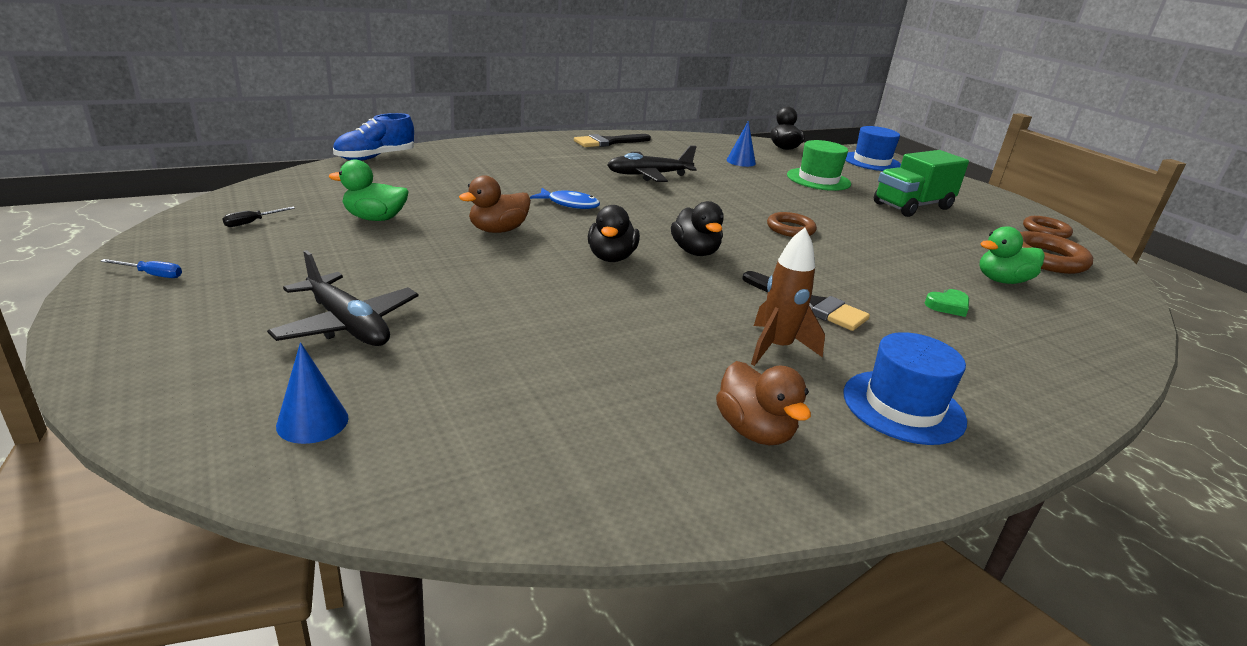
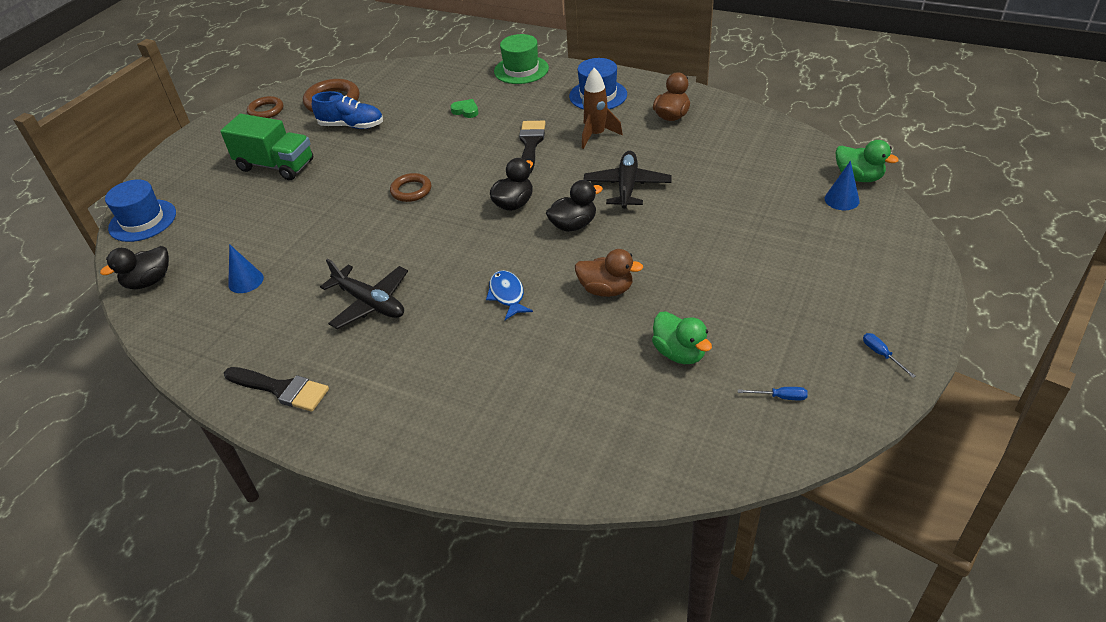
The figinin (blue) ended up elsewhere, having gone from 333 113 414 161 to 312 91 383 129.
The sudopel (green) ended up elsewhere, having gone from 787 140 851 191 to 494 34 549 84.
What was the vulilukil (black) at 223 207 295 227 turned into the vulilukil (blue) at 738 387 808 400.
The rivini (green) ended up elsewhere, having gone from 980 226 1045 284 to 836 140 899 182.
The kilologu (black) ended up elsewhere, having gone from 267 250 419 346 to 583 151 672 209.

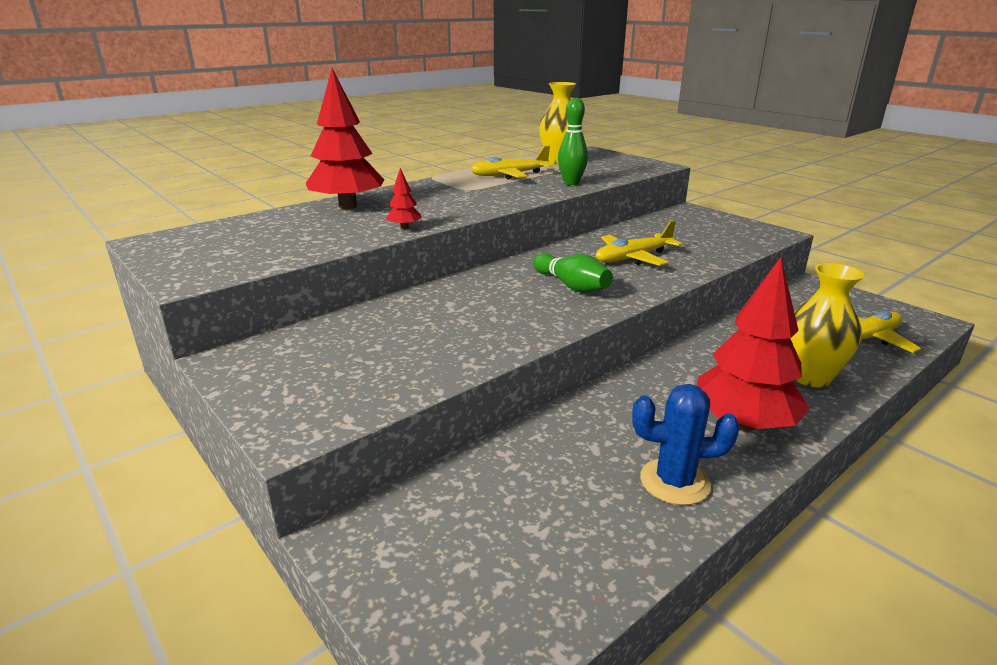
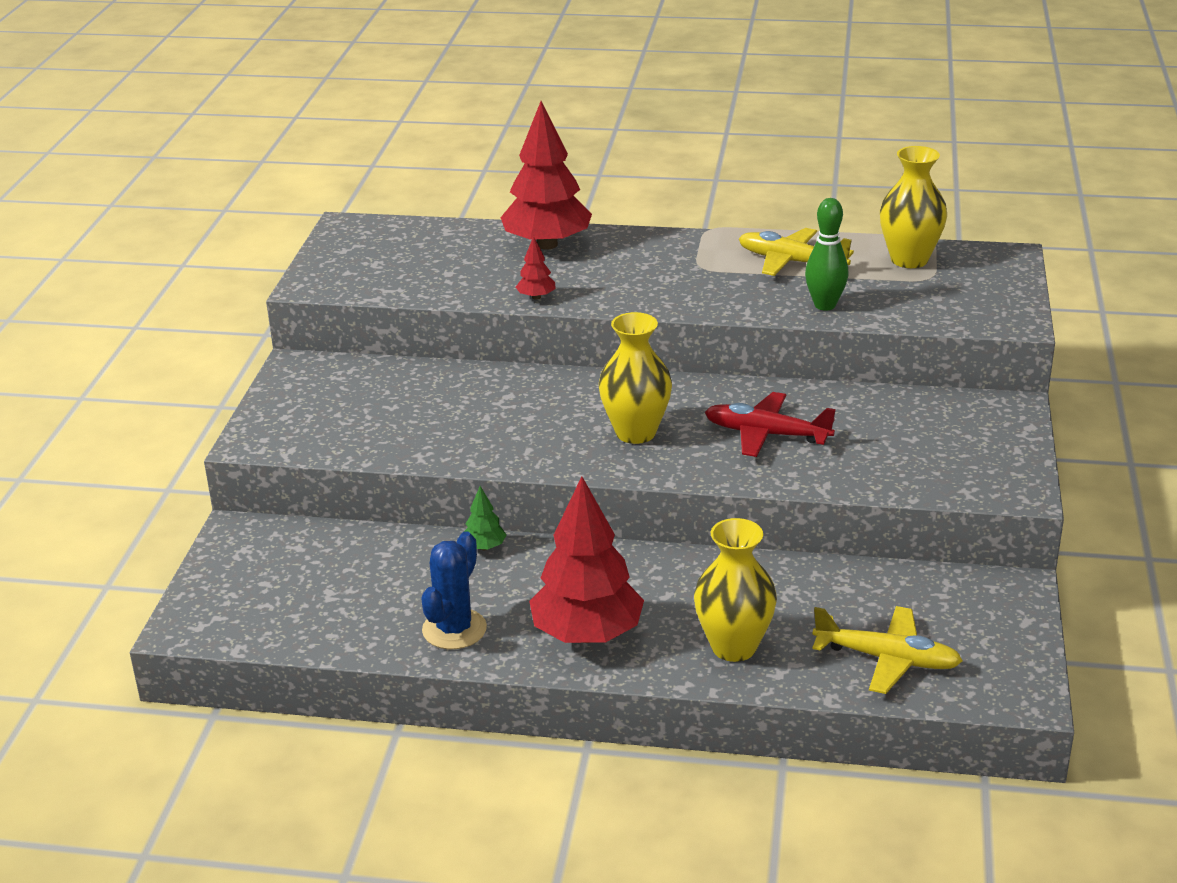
What was the kilologu (yellow) at 596 220 683 266 turned into the kilologu (red) at 705 392 836 457.
Where the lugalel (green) stood at 533 253 613 292, the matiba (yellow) came to stand at 599 312 672 444.
The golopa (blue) at 632 384 740 505 ended up facing another way, 60 degrees clockwise from before.
The second view gained the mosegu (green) at 464 486 506 550.

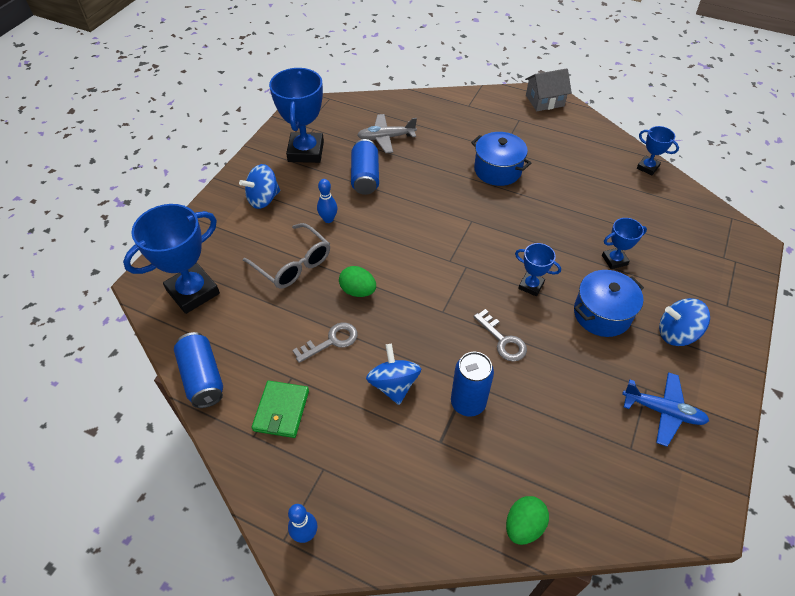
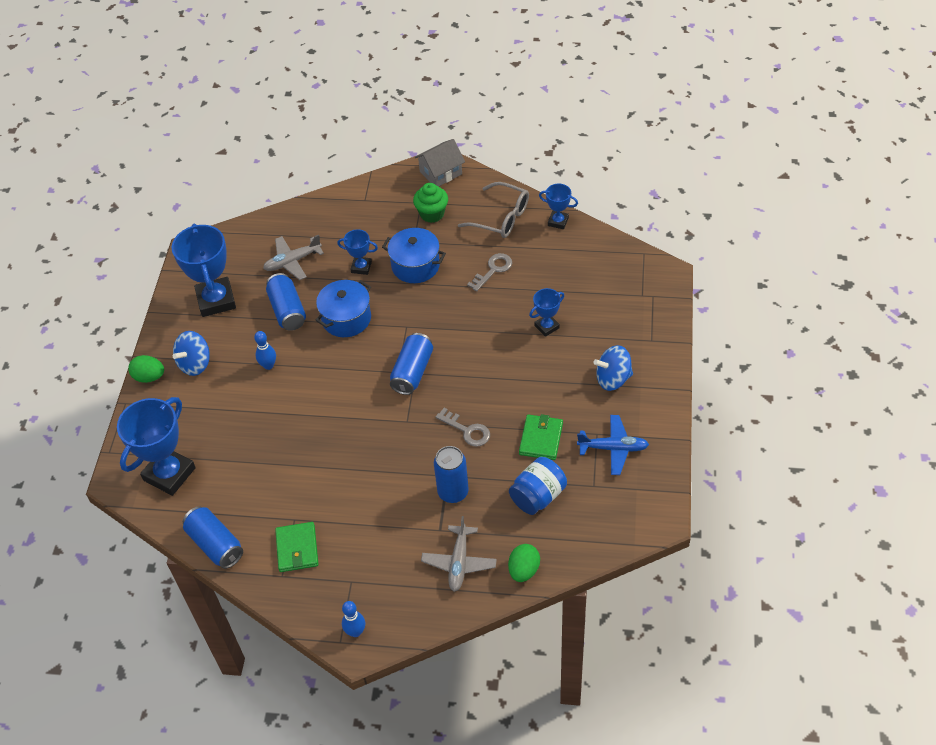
The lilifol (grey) ended up elsewhere, having gone from 243 223 330 289 to 458 182 529 238.
The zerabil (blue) ended up elsewhere, having gone from 515 243 561 296 to 337 229 378 275.
The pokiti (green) ended up elsewhere, having gone from 339 266 376 297 to 128 355 164 383.
The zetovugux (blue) ended up elsewhere, having gone from 574 270 644 337 to 315 280 371 337.
The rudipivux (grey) ended up elsewhere, having gone from 293 322 358 363 to 467 253 512 292.
The second view lost the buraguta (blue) at 366 344 421 405.
The second view gained the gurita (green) at 413 183 448 223.
The second view gained the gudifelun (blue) at 390 333 433 395.
The second view gained the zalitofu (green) at 519 414 563 460.
The second view gained the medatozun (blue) at 509 457 567 515.
The second view gained the kilologu (grey) at 421 516 497 592.

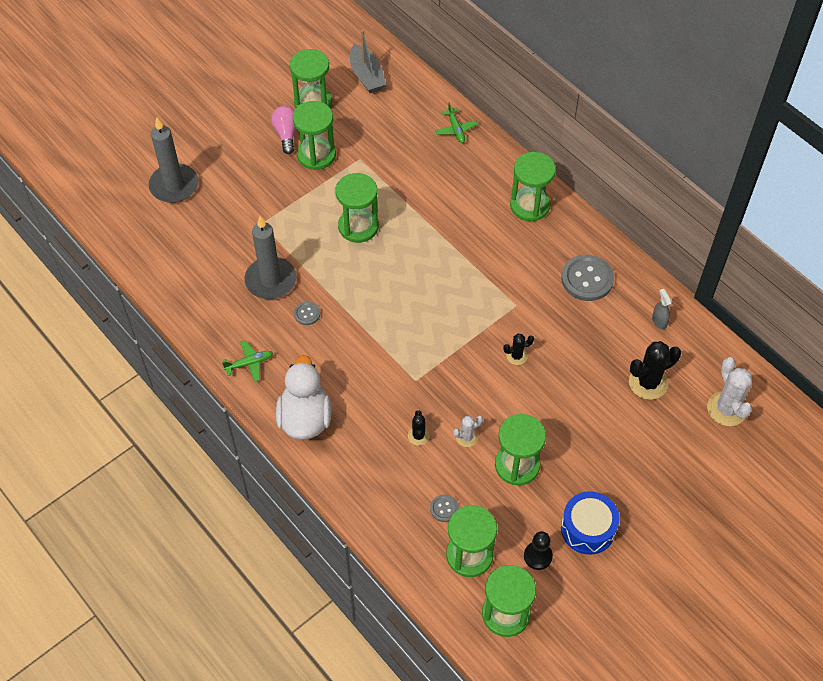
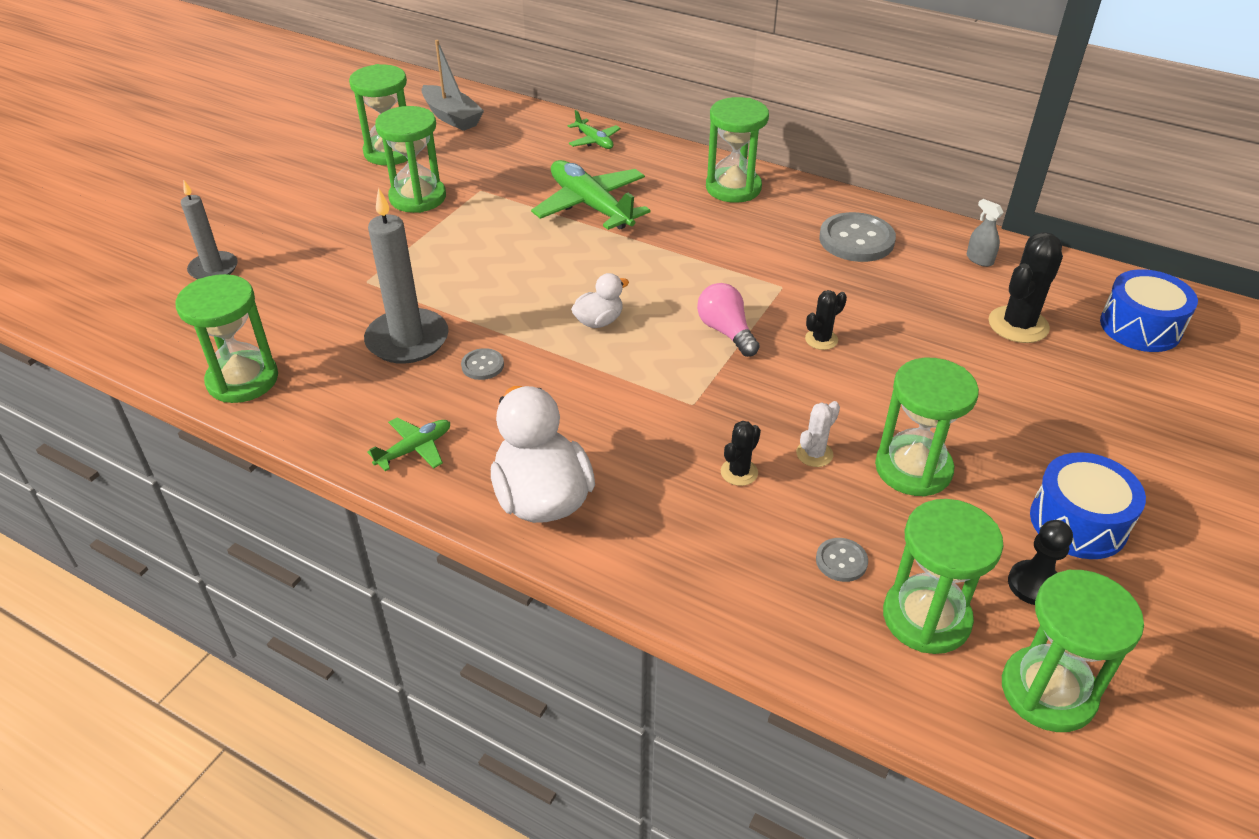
The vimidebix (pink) ended up elsewhere, having gone from 271 106 296 154 to 697 283 760 357.
The size of the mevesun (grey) at 149 118 198 203 changed by a factor of 0.63.
The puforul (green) ended up elsewhere, having gone from 335 173 379 243 to 175 274 278 403.
Where the golopa (white) stood at 707 357 752 426, the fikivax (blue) came to stand at 1100 269 1198 352.
The golopa (black) at 408 410 430 446 ended up facing another way, 60 degrees clockwise from before.
The second view gained the kilologu (green) at 531 160 651 230.
The second view gained the rivini (white) at 571 273 629 328.

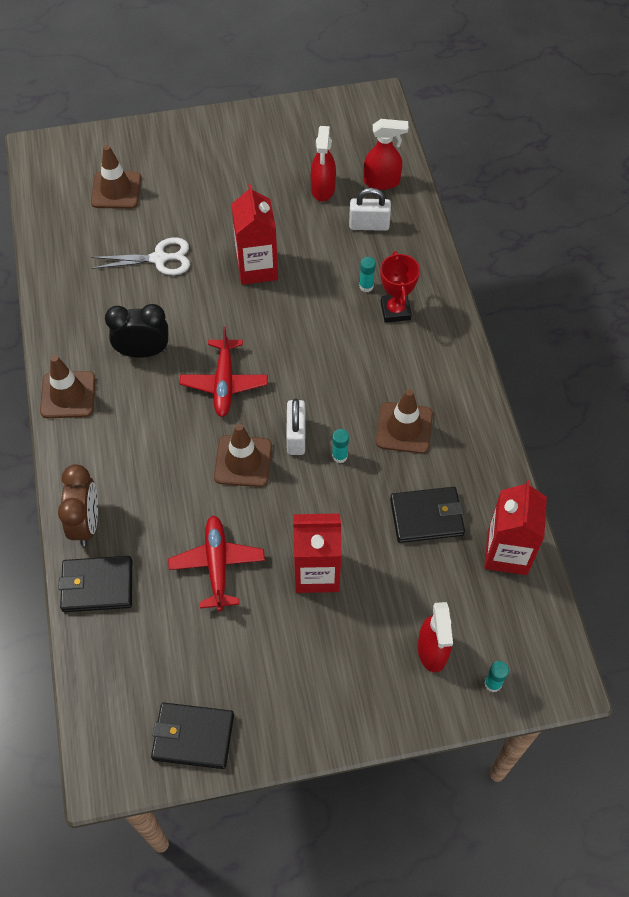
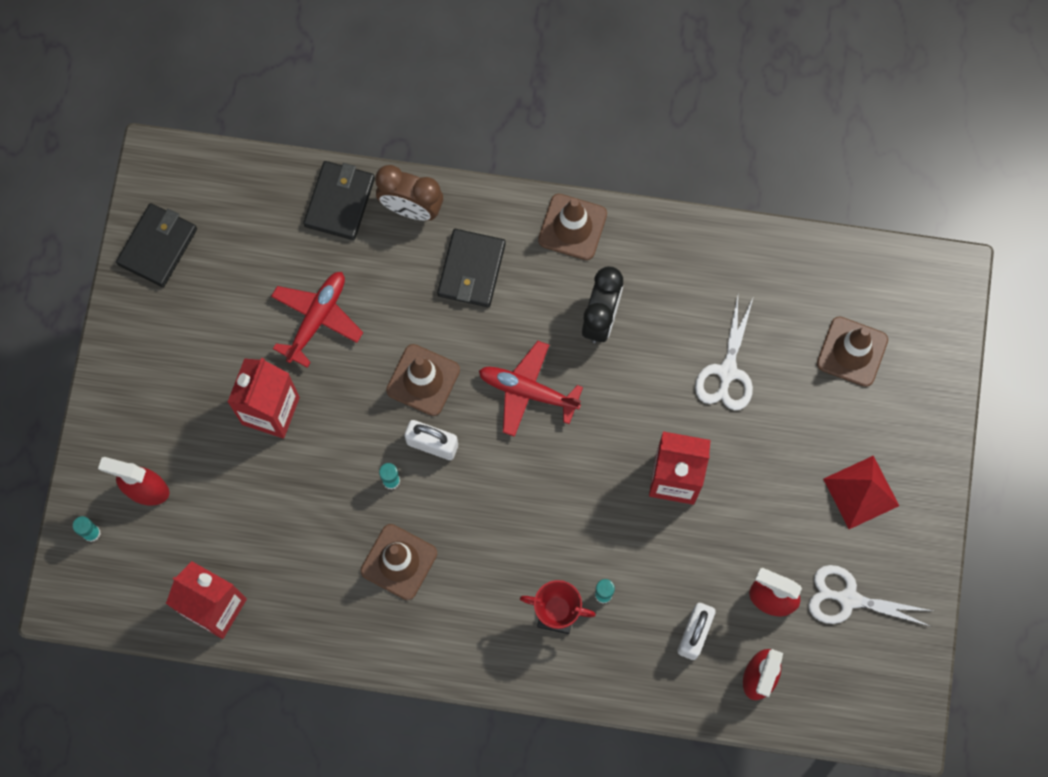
The zalitofu (black) ended up elsewhere, having gone from 390 487 465 543 to 437 229 506 307.
The kilologu (red) at 168 515 265 611 ended up facing another way, 75 degrees counterclockwise from before.
The second view gained the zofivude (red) at 823 456 899 529.
The second view gained the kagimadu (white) at 808 565 933 627.

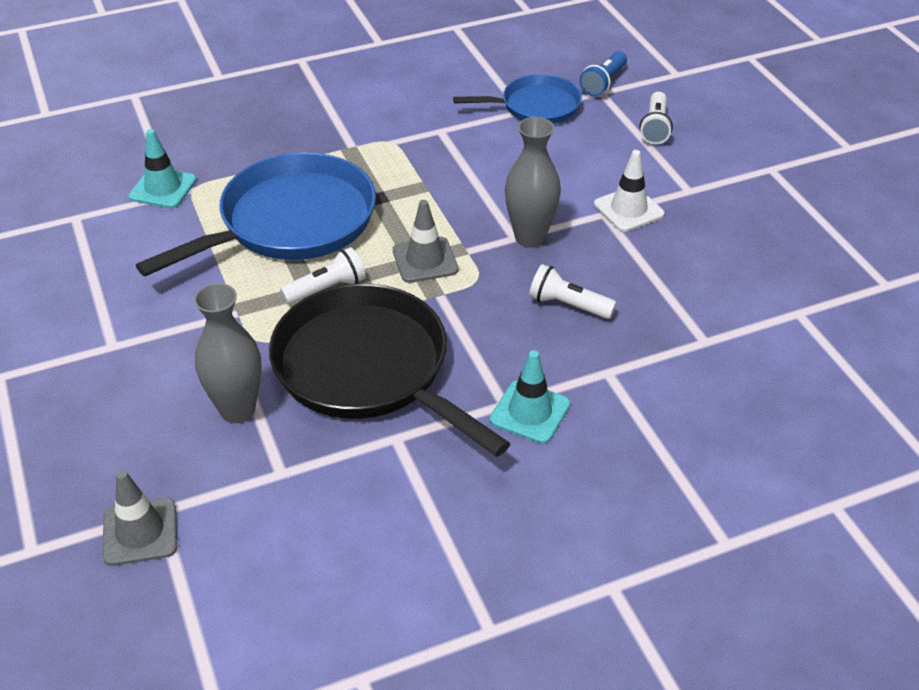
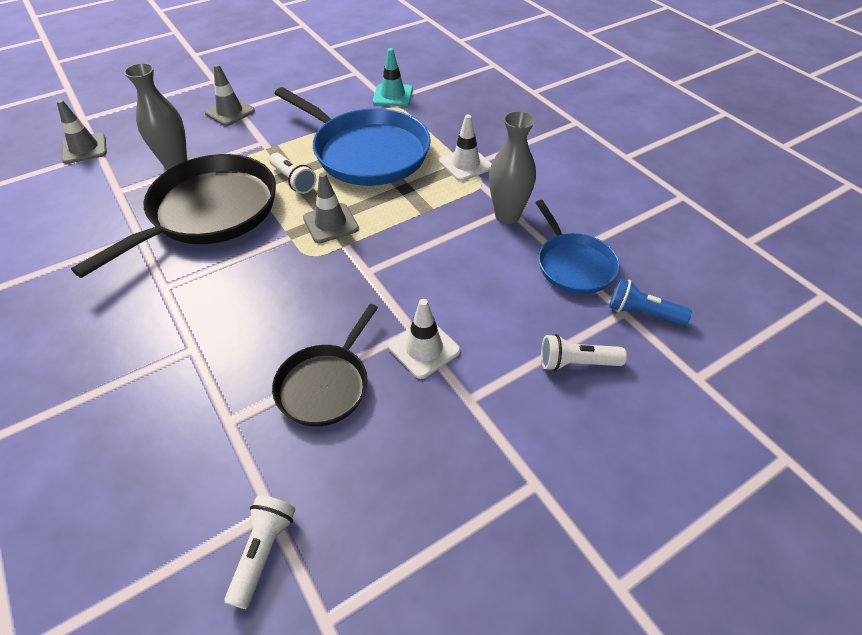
The matiba (grey) ended up elsewhere, having gone from 505 117 561 248 to 489 111 536 224.
The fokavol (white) ended up elsewhere, having gone from 529 264 617 319 to 225 495 296 609.
The second view lost the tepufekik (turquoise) at 490 350 570 444.
The second view gained the tepufekik (grey) at 205 64 255 126.
The second view gained the tepufekik (white) at 439 115 492 181.
The second view gained the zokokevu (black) at 272 304 378 427.

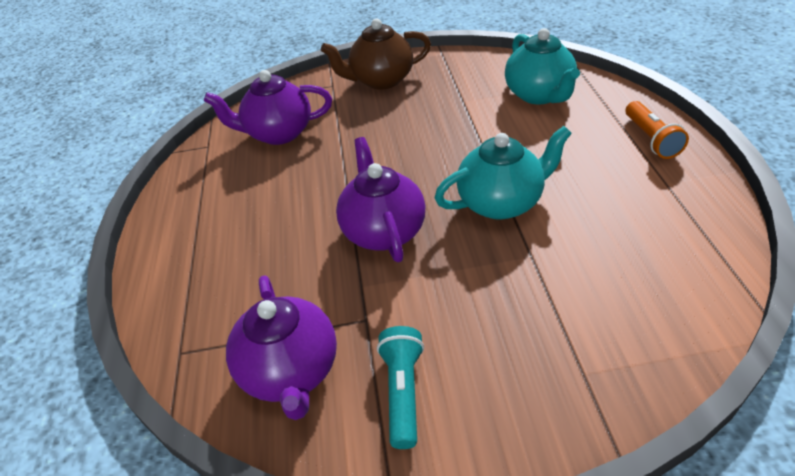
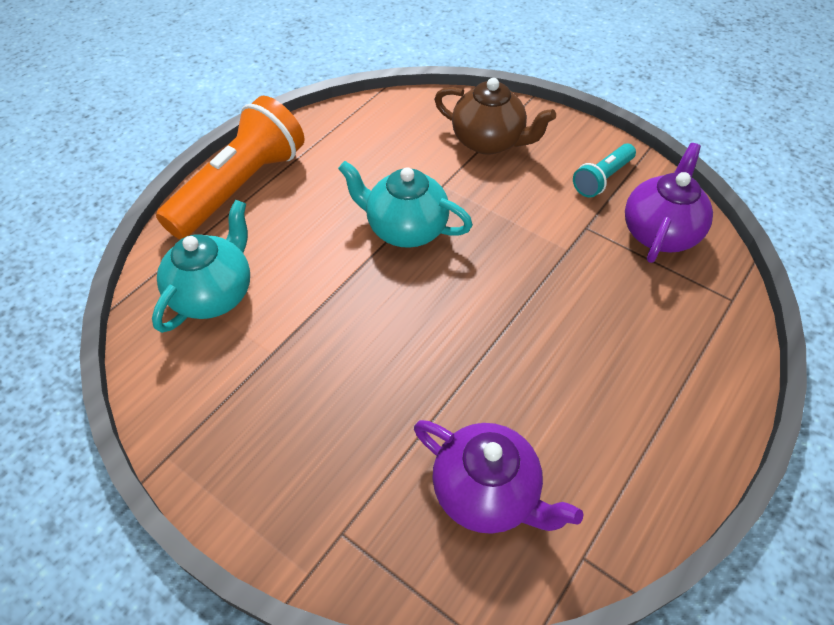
The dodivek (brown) ended up elsewhere, having gone from 321 19 431 90 to 434 78 556 155.
The size of the fokavol (orange) at 626 101 689 159 changed by a factor of 2.02.
The second view lost the dodivek (purple) at 336 137 426 262.

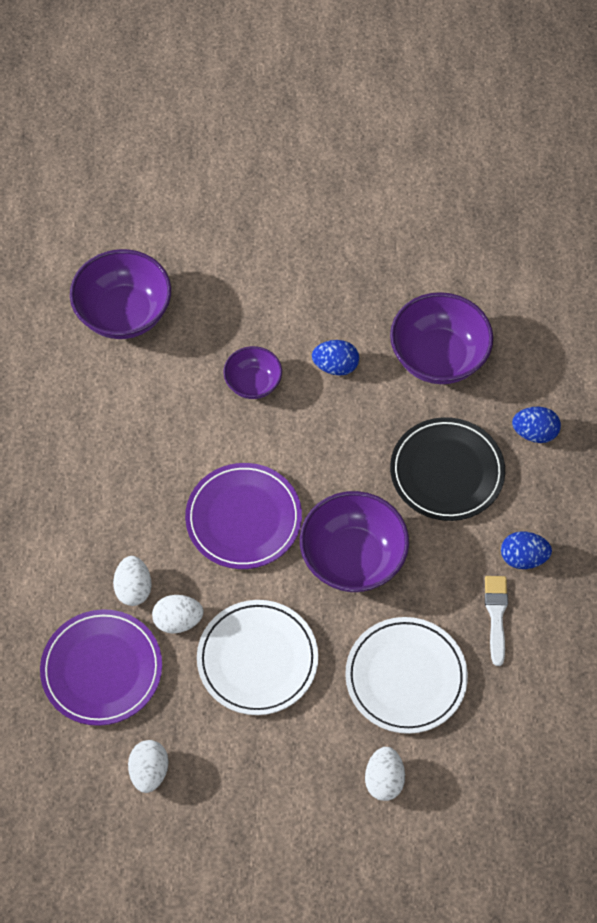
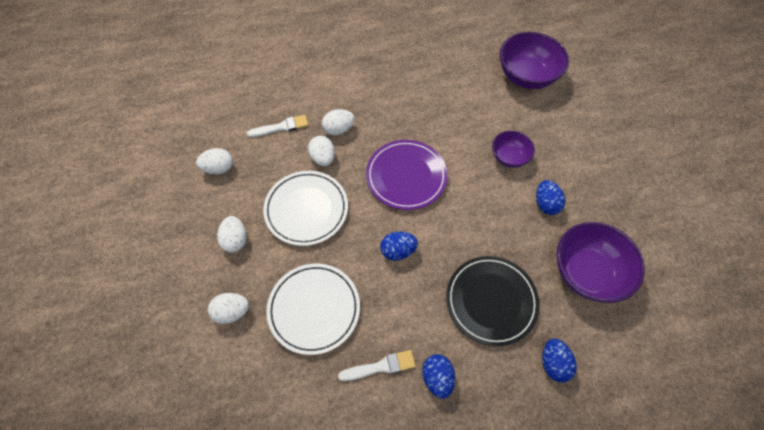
Where the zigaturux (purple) stood at 300 491 409 592, the pokiti (blue) came to stand at 380 232 418 261.
Where the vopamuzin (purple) stood at 40 609 162 726, the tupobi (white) came to stand at 247 115 308 137.
The second view gained the pokiti (white) at 217 216 247 253.

